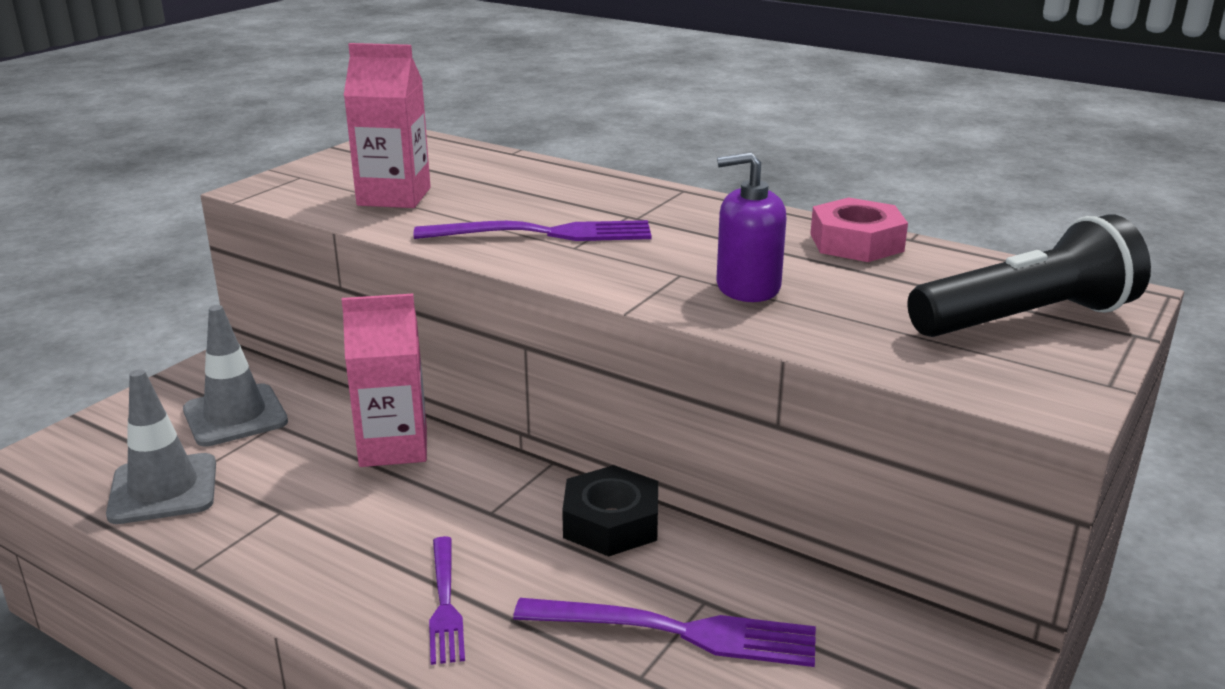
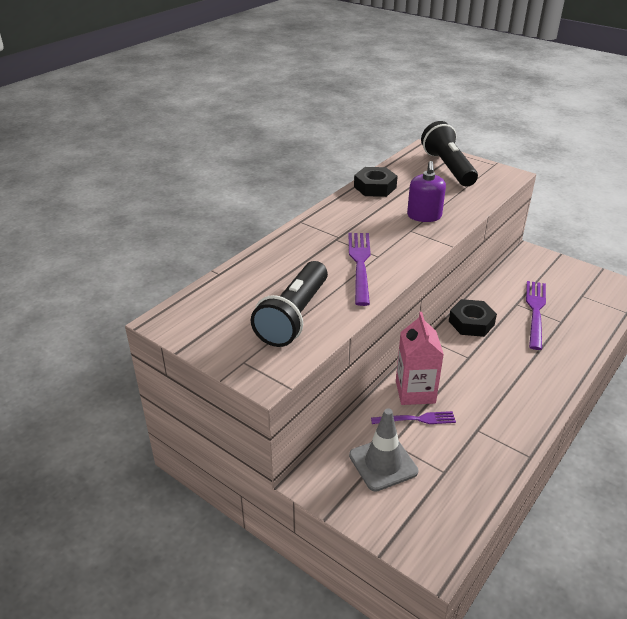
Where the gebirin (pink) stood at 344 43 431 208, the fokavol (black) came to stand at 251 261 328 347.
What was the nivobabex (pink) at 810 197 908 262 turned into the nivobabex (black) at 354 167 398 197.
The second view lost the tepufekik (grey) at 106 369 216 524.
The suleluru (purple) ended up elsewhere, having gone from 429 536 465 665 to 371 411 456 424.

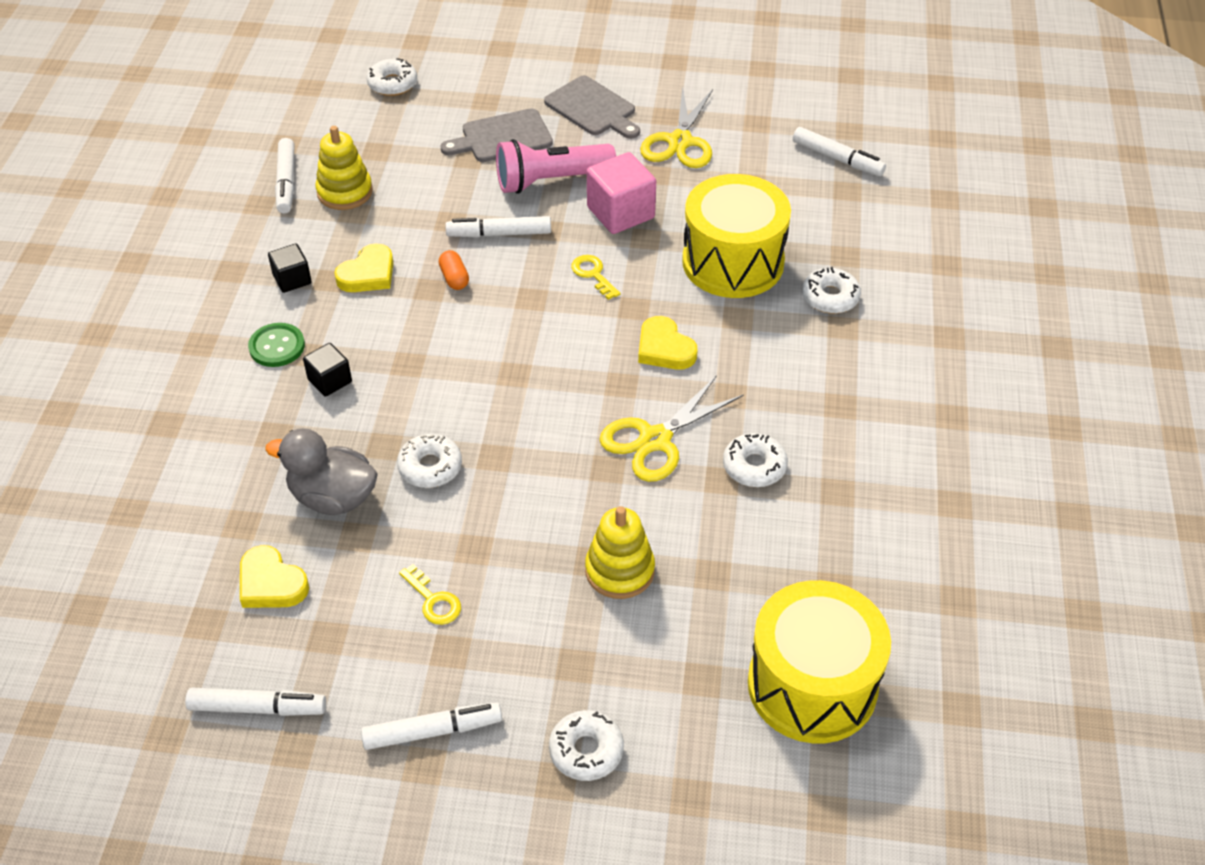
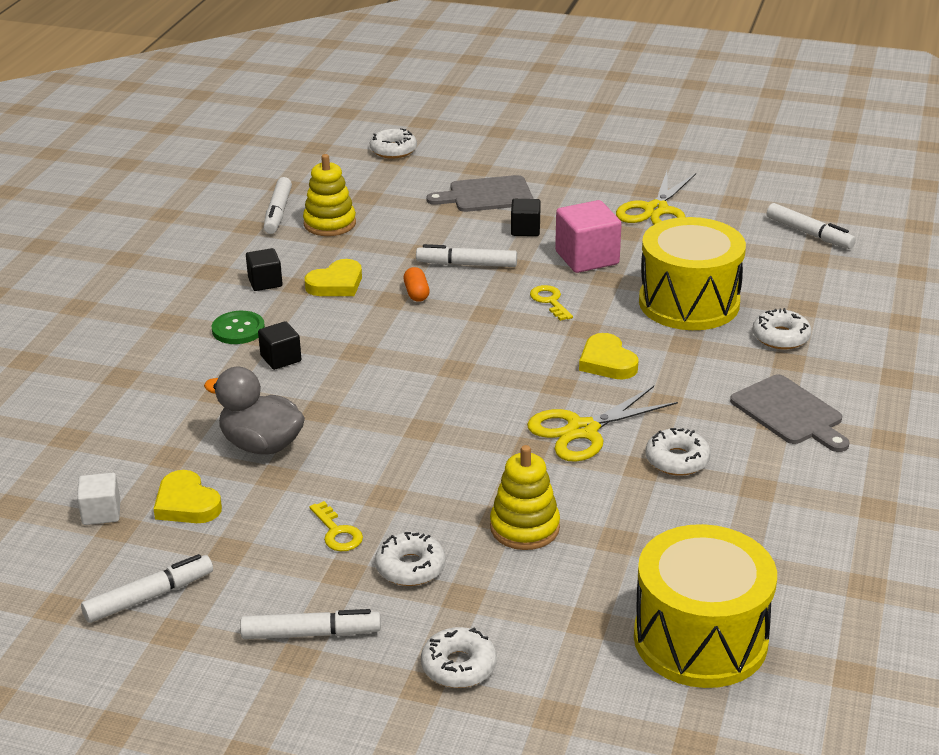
The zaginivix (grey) ended up elsewhere, having gone from 544 76 640 139 to 730 374 850 452.
Where the fokavol (pink) stood at 496 139 616 194, the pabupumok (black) came to stand at 511 199 541 236.
The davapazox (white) ended up elsewhere, having gone from 397 434 462 488 to 375 532 446 586.
The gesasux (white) at 185 688 326 716 ended up facing another way, 45 degrees counterclockwise from before.
The second view gained the pabupumok (white) at 77 473 120 525.

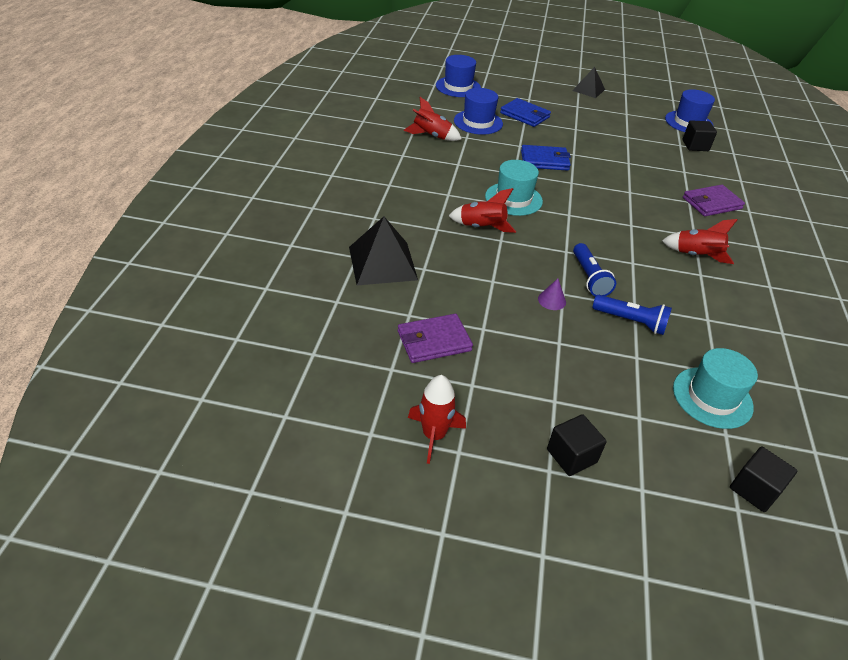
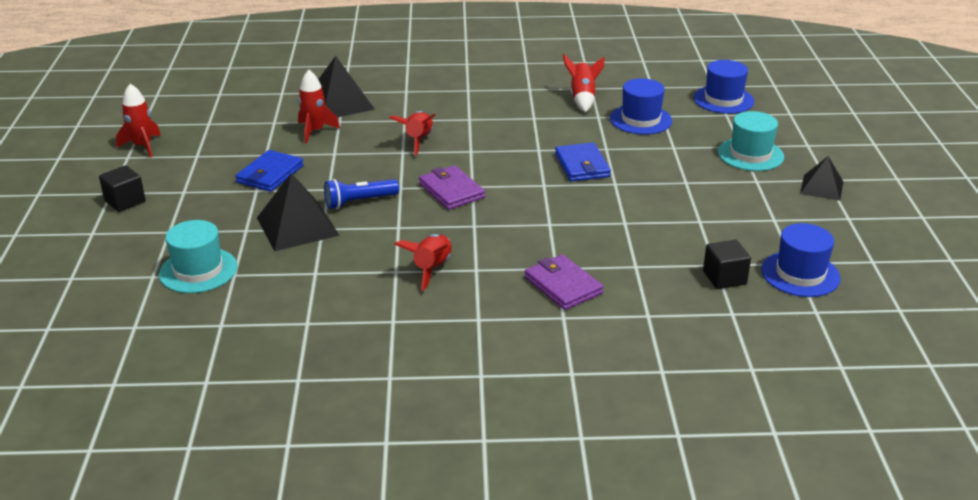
The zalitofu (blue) ended up elsewhere, having gone from 500 98 551 127 to 236 150 304 192.
The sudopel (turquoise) ended up elsewhere, having gone from 485 160 543 216 to 718 111 784 171.
The second view lost the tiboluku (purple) at 538 279 566 310.
Where the fokavol (blue) stood at 592 295 672 335, the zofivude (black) came to stand at 257 173 340 251.
The zalitofu (purple) ended up elsewhere, having gone from 398 314 473 363 to 419 165 485 210.
The second view lost the pabupumok (black) at 730 447 797 512.
The second view gained the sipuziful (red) at 298 70 340 144.

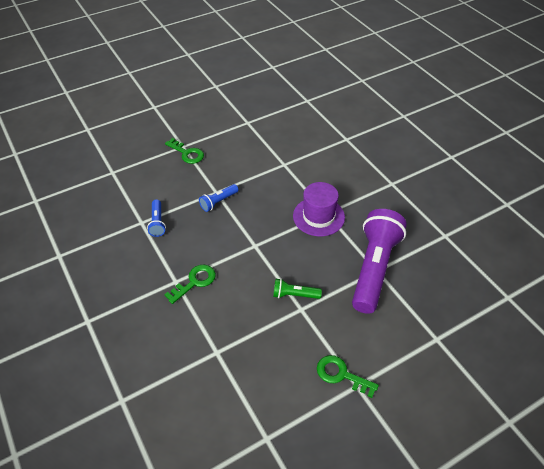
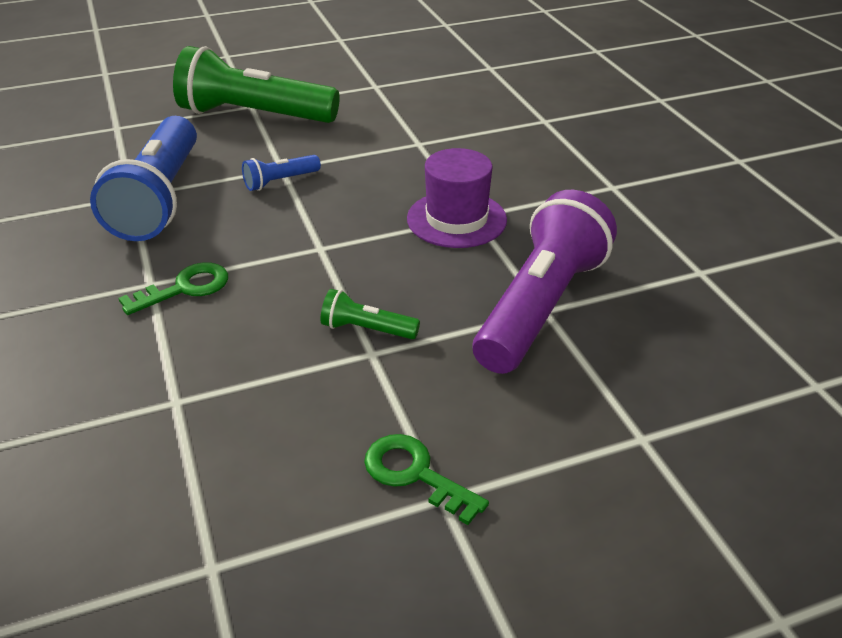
Where the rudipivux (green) stood at 165 138 204 164, the fokavol (green) came to stand at 173 46 340 123.
The size of the fokavol (blue) at 147 199 166 237 changed by a factor of 2.30.

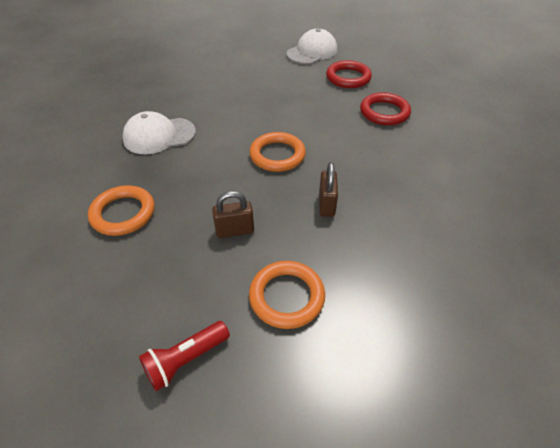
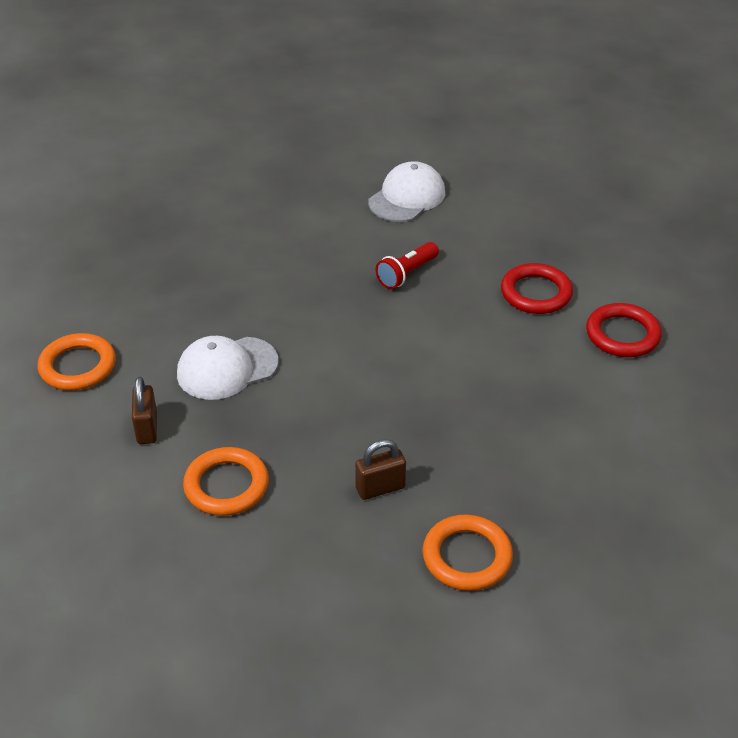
The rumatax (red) ended up elsewhere, having gone from 326 60 372 88 to 586 303 662 357.
The rumatax (orange) ended up elsewhere, having gone from 249 132 306 172 to 38 333 116 390.
The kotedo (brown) ended up elsewhere, having gone from 319 162 338 217 to 132 377 157 444.
The fokavol (red) ended up elsewhere, having gone from 139 321 230 391 to 376 242 439 289.

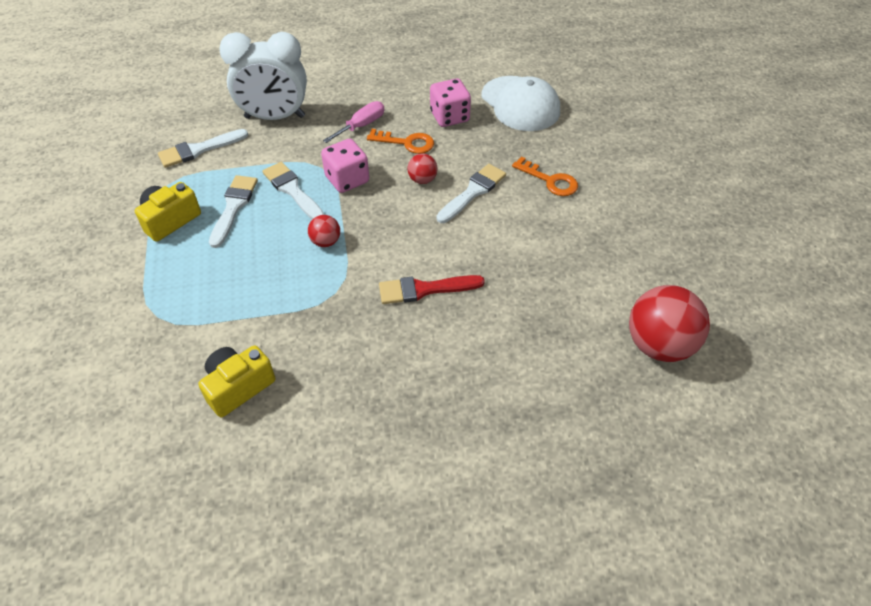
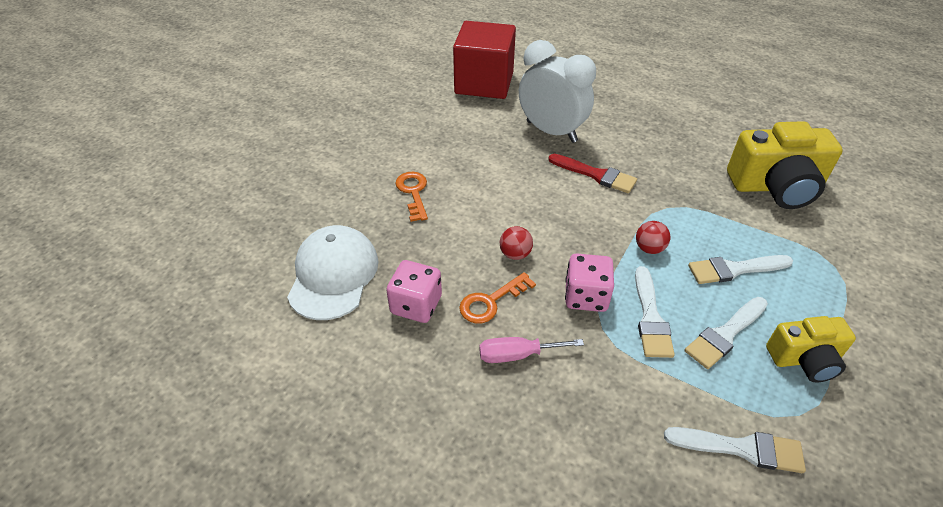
The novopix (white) ended up elsewhere, having gone from 219 32 307 120 to 519 40 596 143.
The rudipivux (orange) at 367 129 434 154 ended up facing another way, 90 degrees counterclockwise from before.
The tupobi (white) ended up elsewhere, having gone from 436 164 506 223 to 688 255 793 284.
Where the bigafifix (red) stood at 629 285 710 362, the pabupumok (red) came to stand at 453 21 516 99.
The size of the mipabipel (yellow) at 198 345 275 417 changed by a factor of 1.67.

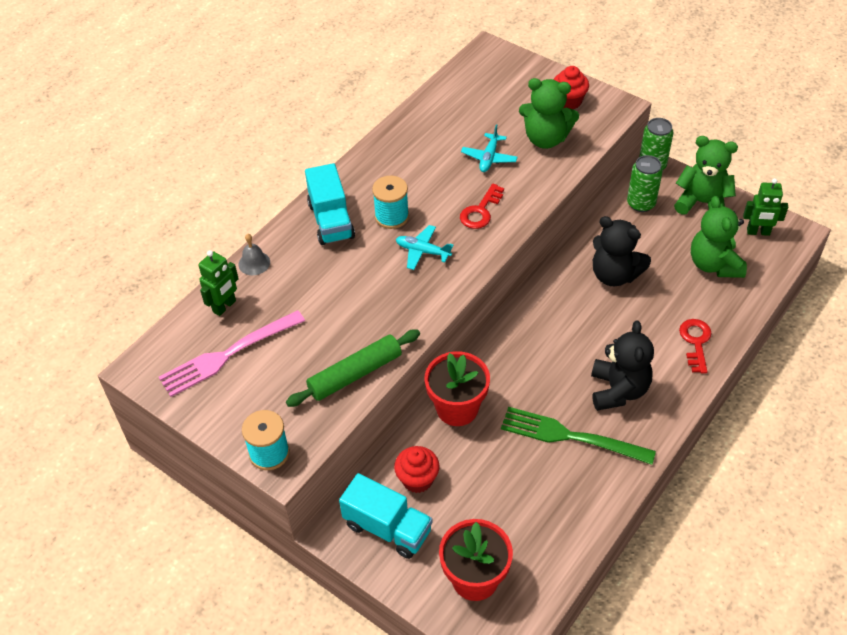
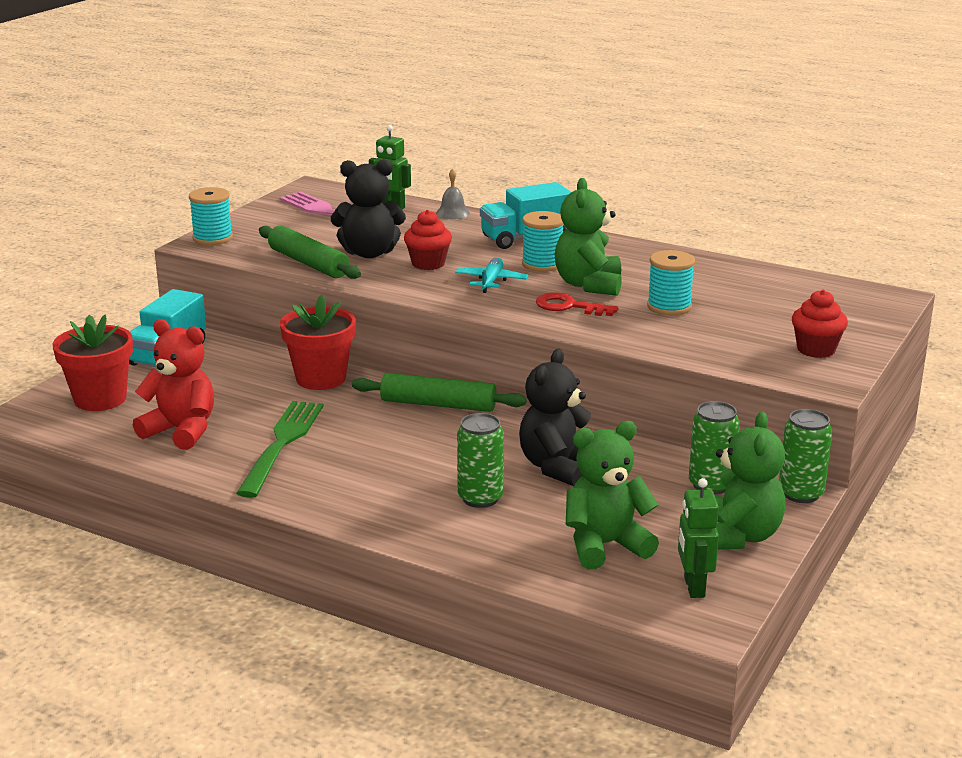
The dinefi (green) ended up elsewhere, having gone from 519 78 579 149 to 555 178 622 296.
Where the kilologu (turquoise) stood at 461 125 518 172, the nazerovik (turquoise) came to stand at 647 250 695 316.
The second view lost the rudipivux (red) at 679 319 712 374.
The dinefi (black) ended up elsewhere, having gone from 591 321 654 411 to 331 159 406 258.
The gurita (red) ended up elsewhere, having gone from 394 446 440 493 to 404 210 452 270.
The second view gained the dinefi (red) at 133 319 214 450.
The second view gained the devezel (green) at 352 373 527 412.
The second view gained the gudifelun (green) at 457 413 504 508.

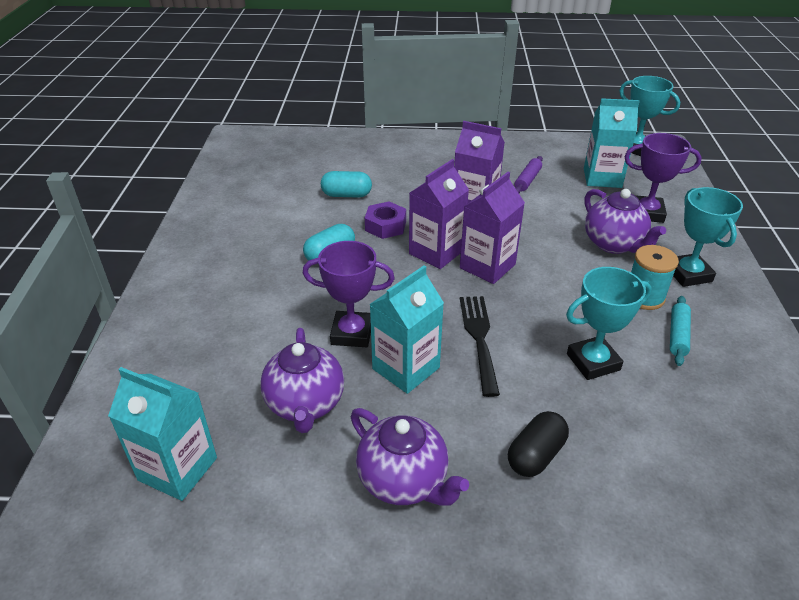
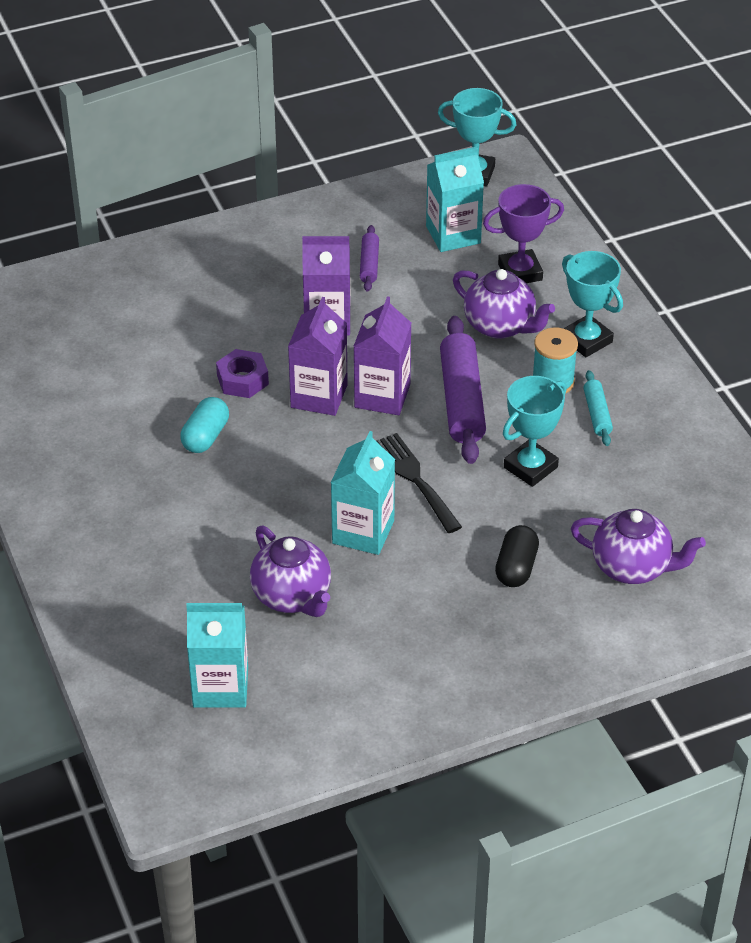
The second view lost the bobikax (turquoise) at 321 171 372 198.
The second view lost the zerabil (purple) at 302 241 395 347.
The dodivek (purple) ended up elsewhere, having gone from 351 408 469 506 to 571 509 706 584.
The second view gained the devezel (purple) at 440 316 486 464.

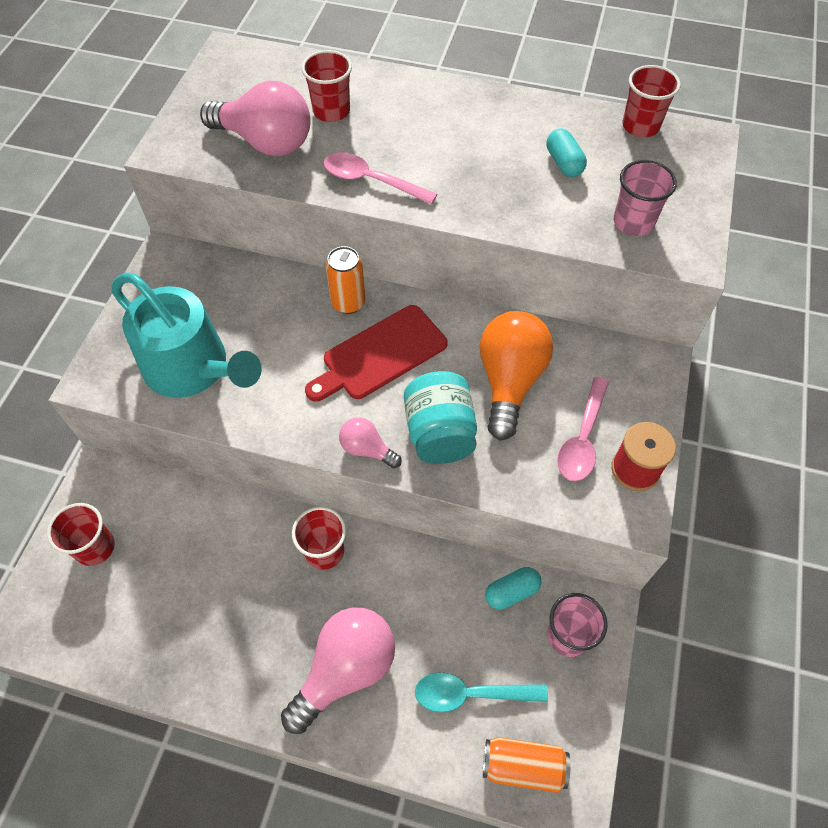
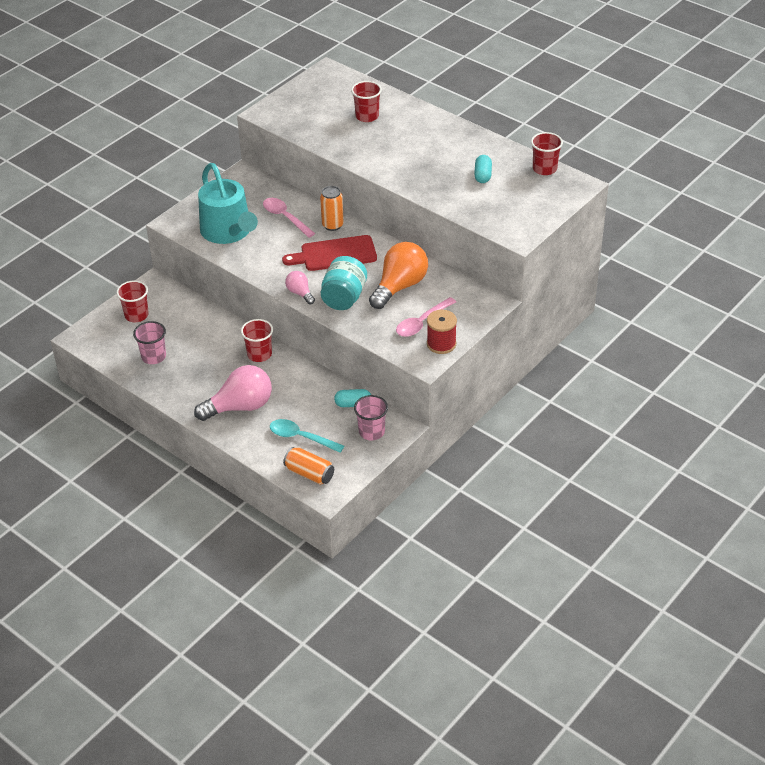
The second view lost the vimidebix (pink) at 200 81 311 156.
The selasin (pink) ended up elsewhere, having gone from 323 152 437 205 to 263 198 315 238.
The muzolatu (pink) ended up elsewhere, having gone from 614 160 677 236 to 133 321 166 364.

